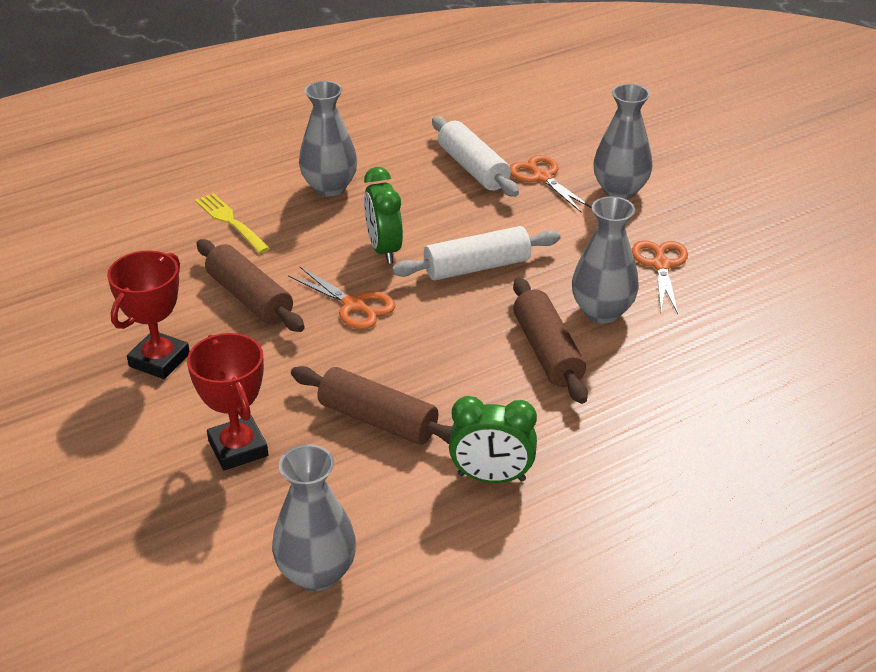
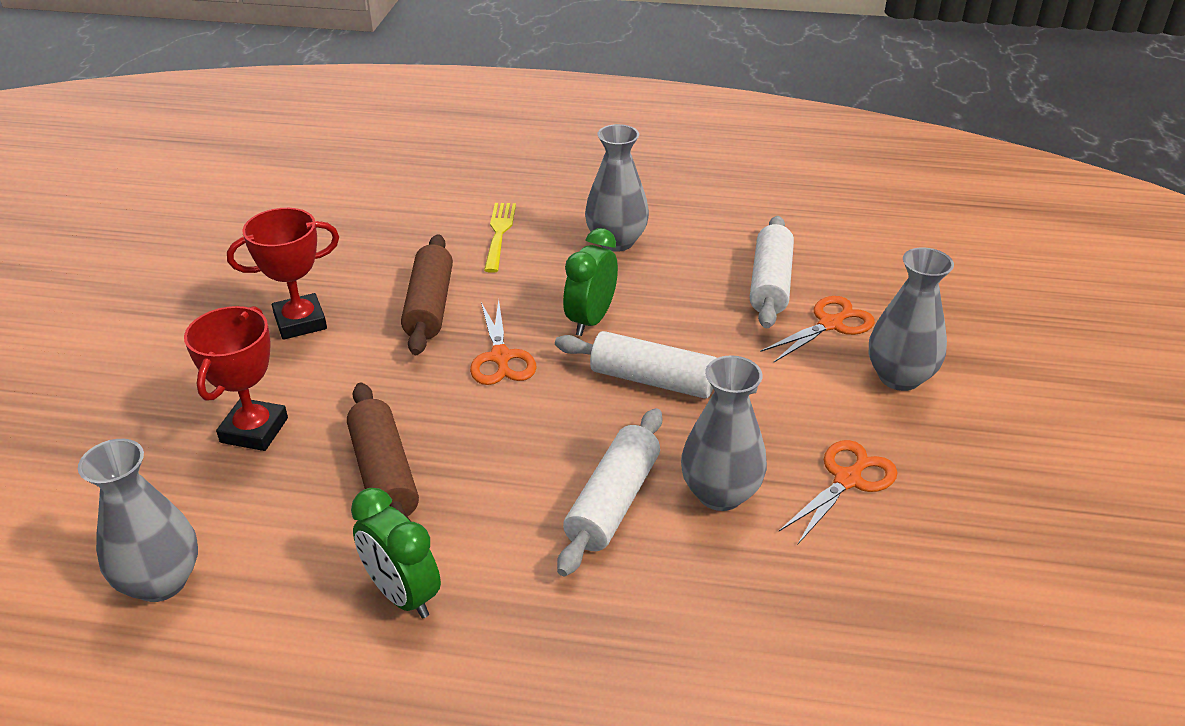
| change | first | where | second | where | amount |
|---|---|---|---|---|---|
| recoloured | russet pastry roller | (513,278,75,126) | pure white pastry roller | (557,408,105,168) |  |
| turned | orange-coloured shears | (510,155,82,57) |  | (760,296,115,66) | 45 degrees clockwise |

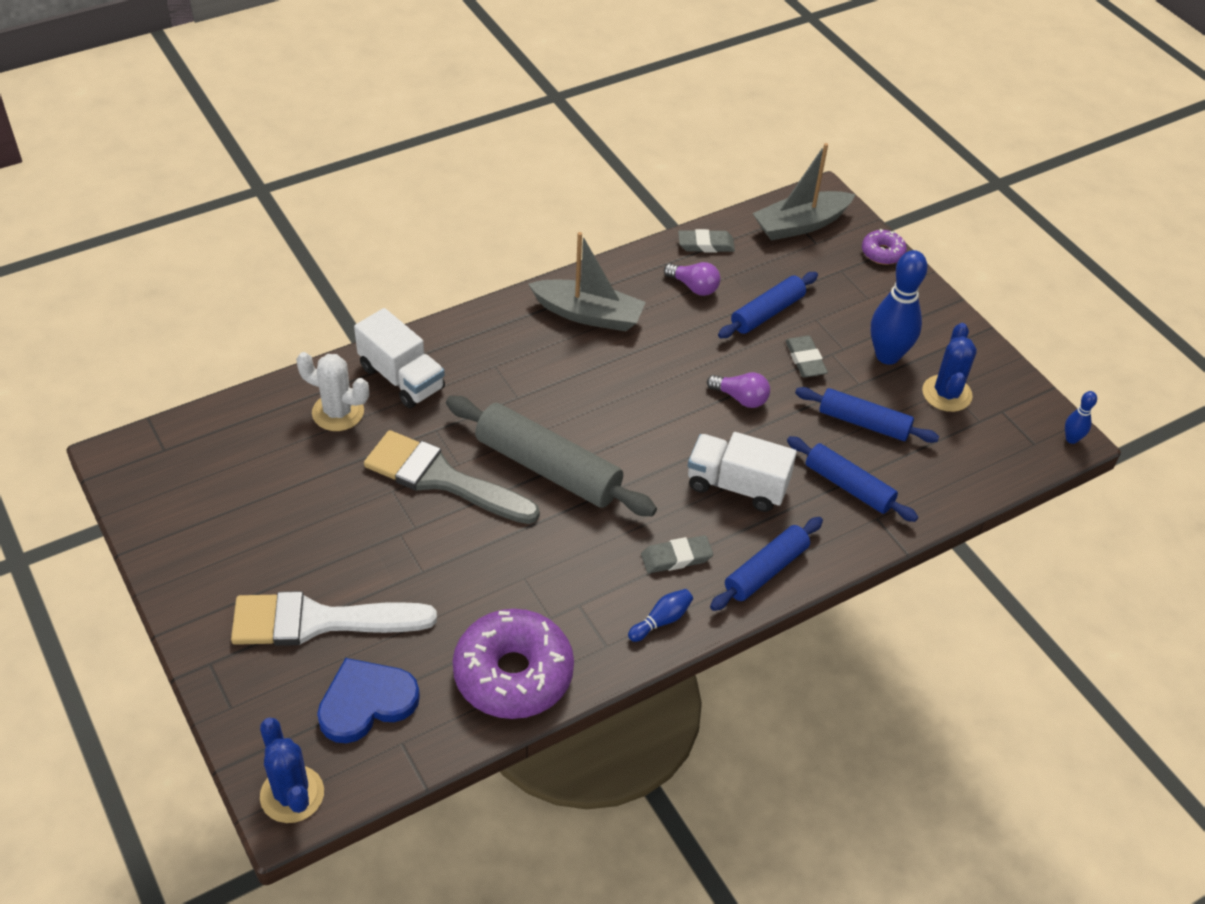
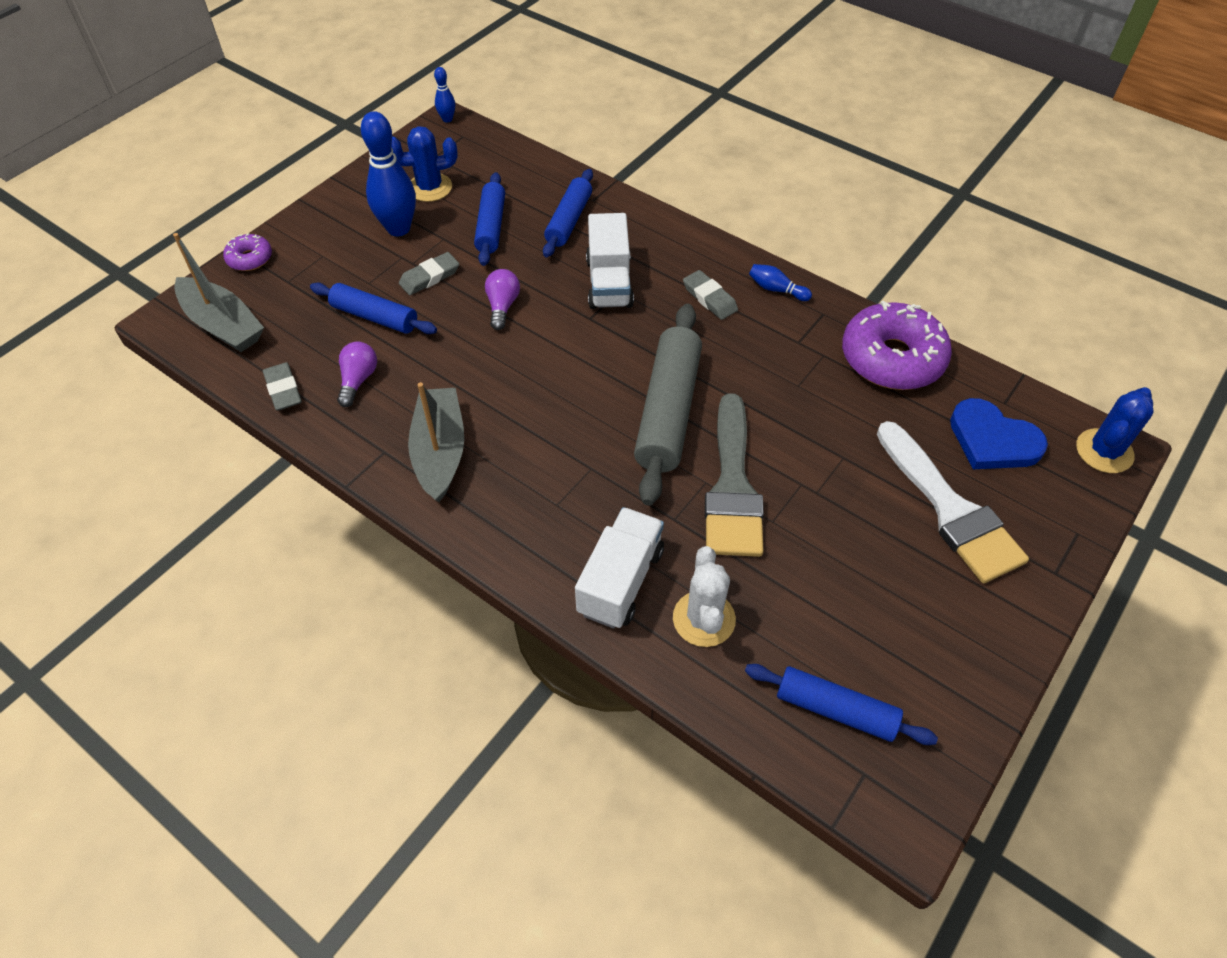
| change | first | where | second | where | amount |
|---|---|---|---|---|---|
| moved | cobalt pastry roller | (710,517,113,94) |  | (745,664,193,81) |  |

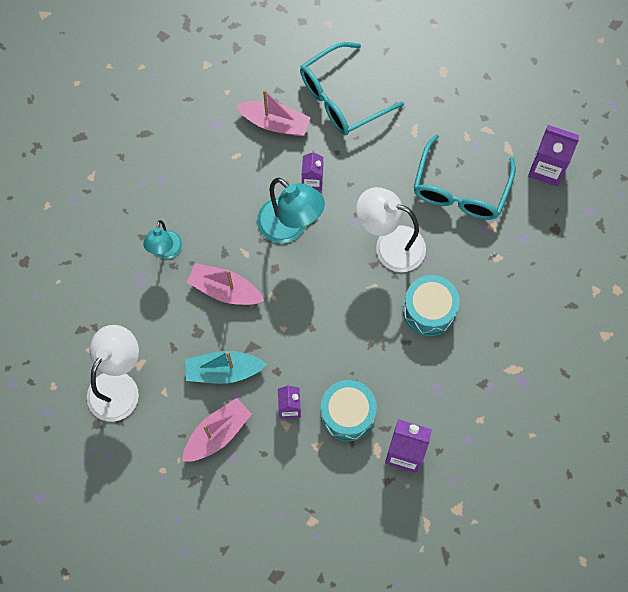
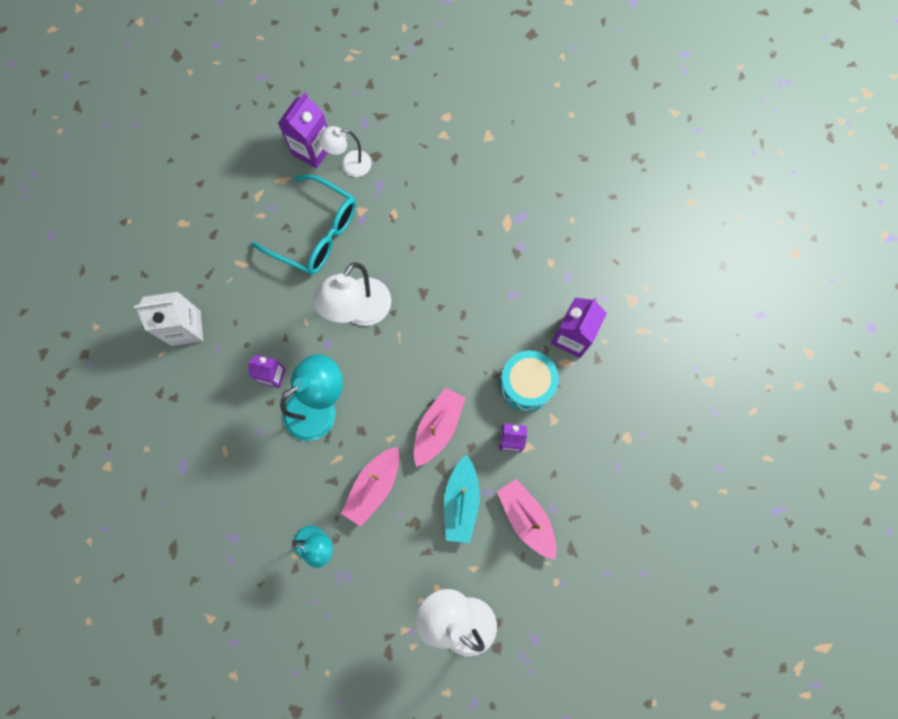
| change | first | where | second | where | amount |
|---|---|---|---|---|---|
| replaced | teal eyeglasses | (300,42,104,93) | pure white milk carton | (134,292,69,54) |  |
| added |  |  | pure white lamp | (318,126,53,51) |  |
| moved | pink toy boat | (235,89,76,47) |  | (414,387,52,80) |  |
| removed | teal snare drum | (403,275,57,61) |  |  |  |

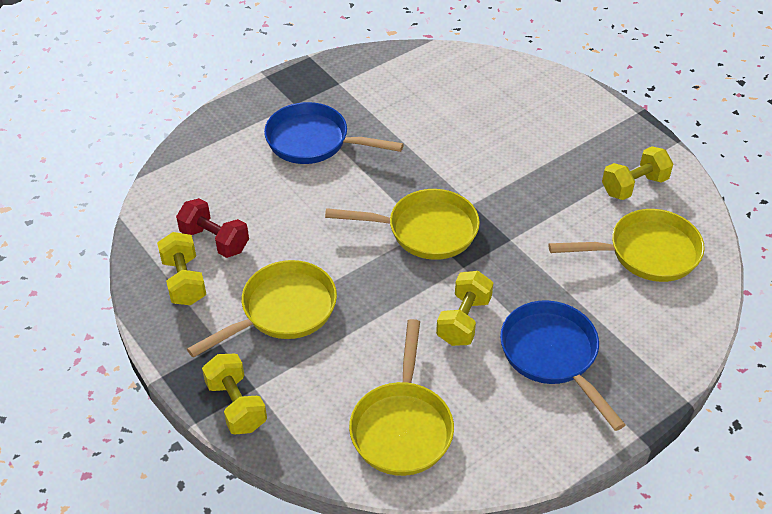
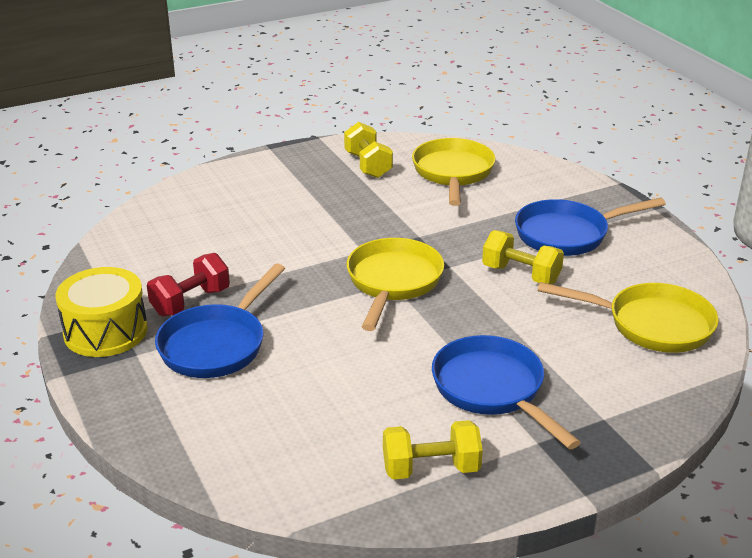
| change | first | where | second | where | amount |
|---|---|---|---|---|---|
| added |  |  | golden snare drum | (56,267,92,90) |  |
| moved | red hand weight | (176,198,73,60) |  | (147,253,83,63) |  |
| recoloured | golden skillet | (187,260,150,98) | cobalt skillet | (432,335,149,114) |  |
| removed | golden hand weight | (202,354,65,81) |  |  |  |

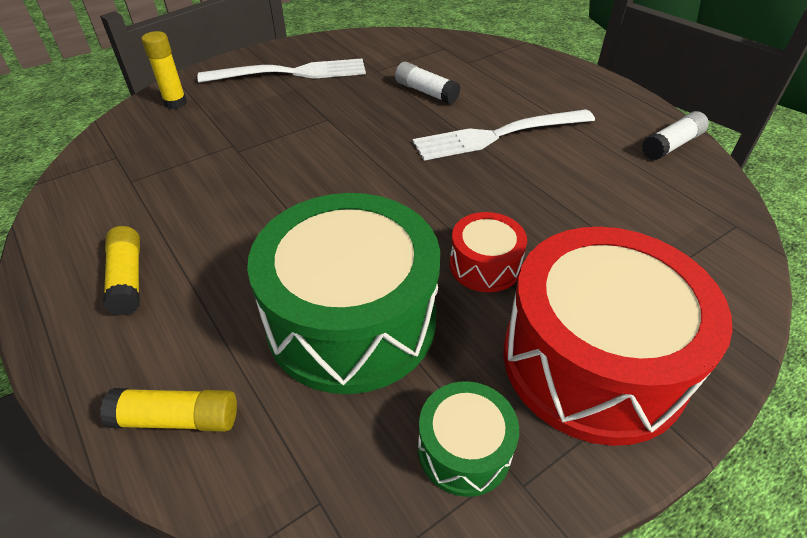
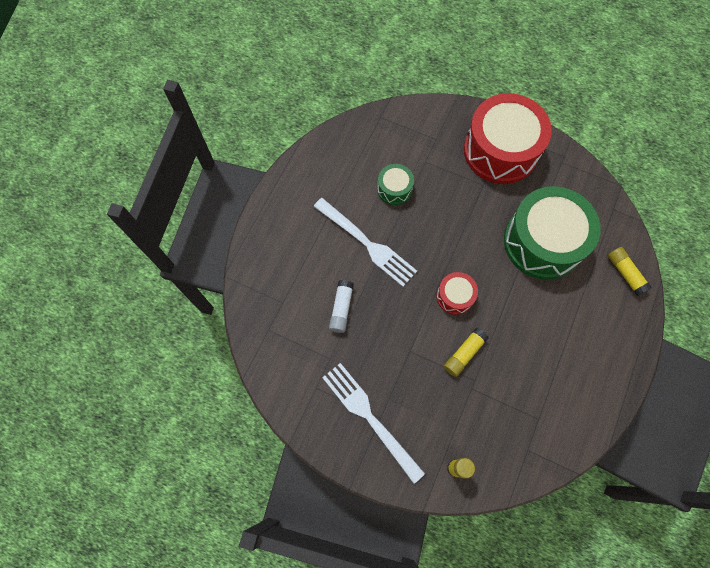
| change | first | where | second | where | amount |
|---|---|---|---|---|---|
| moved | emerald snare drum | (418,381,101,116) |  | (377,164,37,41) |  |
| moved | red snare drum | (450,212,77,80) |  | (436,272,42,43) |  |
| moved | golden glue | (103,226,37,90) |  | (444,328,45,49) |  |
| removed | pure white glue | (642,111,67,49) |  |  |  |

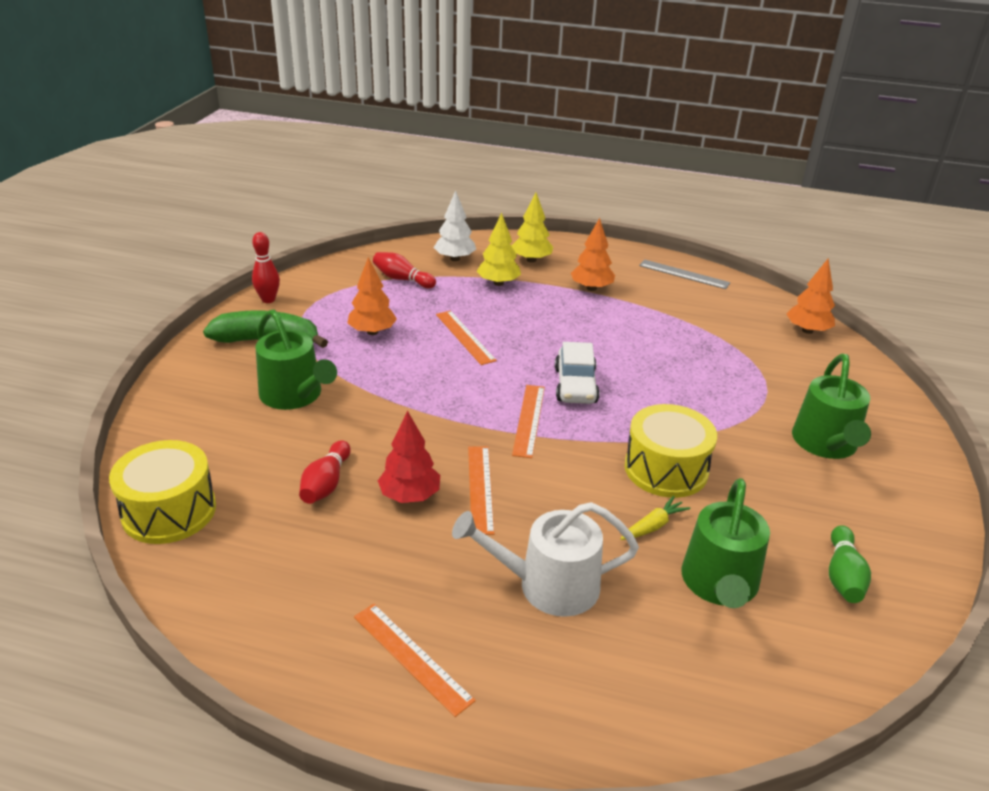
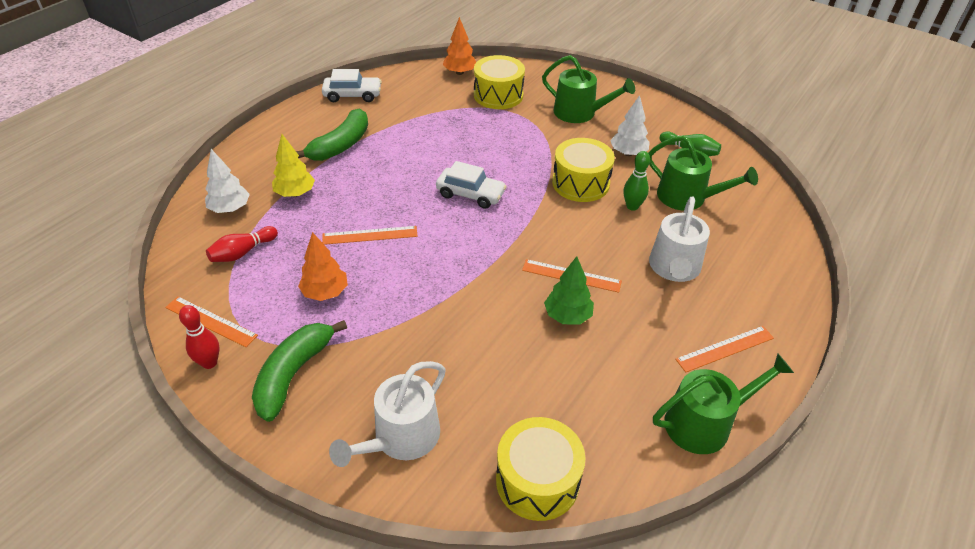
| change | first | where | second | where | amount |
|---|---|---|---|---|---|
| moved | orange-coloured ruler | (512,385,33,73) |  | (165,297,93,50) |  |
| replaced | orange-coloured toy tree | (571,218,44,73) | emerald toy banana | (296,109,72,52) |  |
| replaced | grey ruler | (639,259,91,30) | pure white toy car | (322,69,60,33) |  |
| added |  |  | pure white sprinkling can | (329,361,117,106) |  |
| added |  |  | golden snare drum | (474,55,51,54) |  |
| recoloured | red toy tree | (378,411,62,92) | emerald toy tree | (544,256,50,68) |  |
| added |  |  | pure white toy tree | (610,95,40,61) |  |
| replaced | golden root vegetable | (620,496,70,44) | emerald skittle | (623,151,27,60) |  |
| moved | emerald sprinkling can | (256,309,81,101) |  | (653,354,141,100) |  |
| removed | red skittle | (299,440,52,64) |  |  |  |
| removed | golden toy tree | (511,193,42,70) |  |  |  |

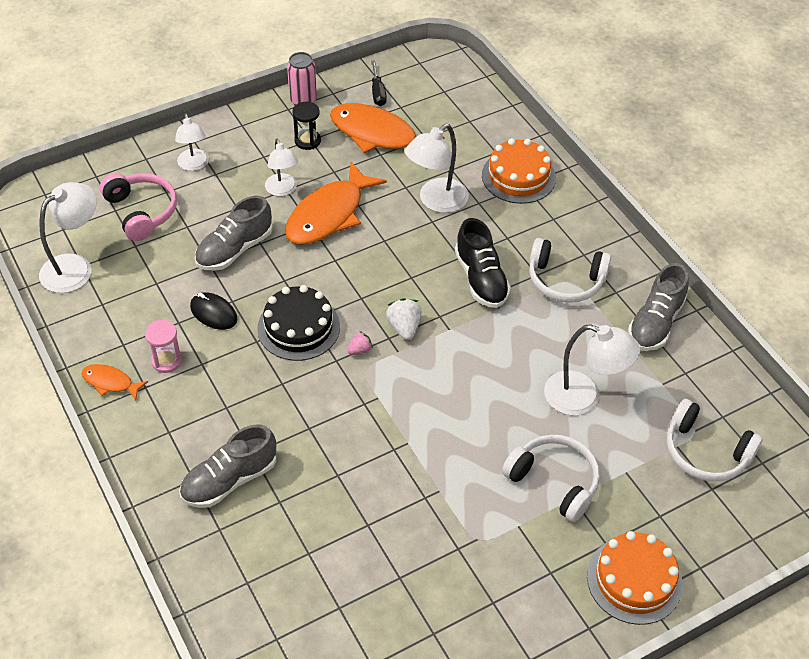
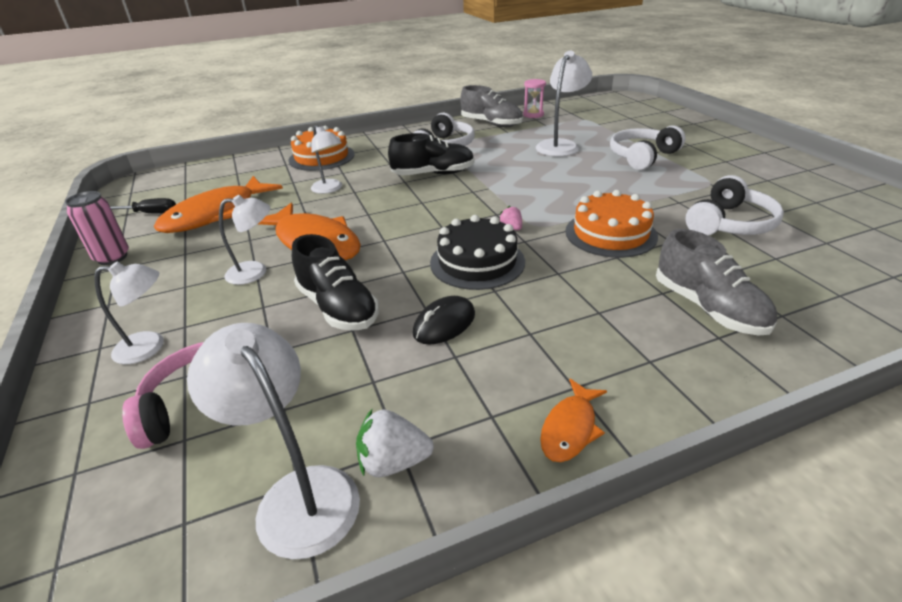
| change | first | where | second | where | amount |
|---|---|---|---|---|---|
| recoloured | grey shoe | (195,196,78,75) | black shoe | (292,234,87,97) |  |
| resized | pure white lamp | (405,124,64,89) |  | (311,125,31,69) | x0.66 |
| moved | pure white strawberry | (386,298,36,42) |  | (356,409,78,68) |  |
| moved | pink sand timer | (145,320,37,53) |  | (523,79,23,39) |  |
| moved | orange-coloured layer cake | (587,531,96,94) |  | (565,190,93,68) |  |
| moved | pure white headphones | (667,399,96,83) |  | (685,175,99,61) |  |
| removed | black sand timer | (293,102,28,48) |  |  |  |

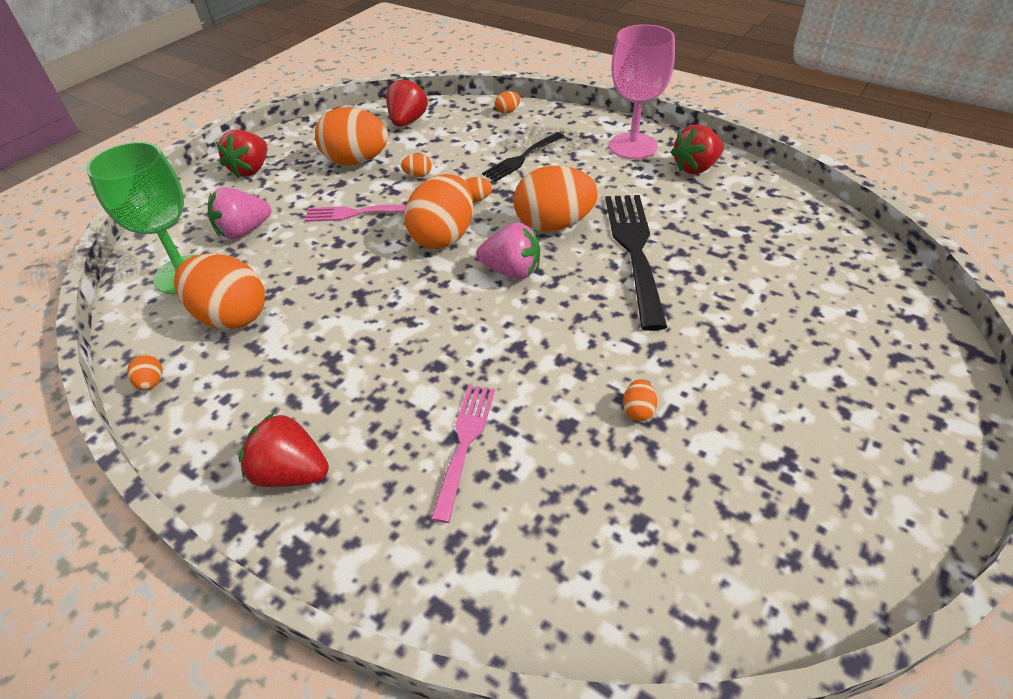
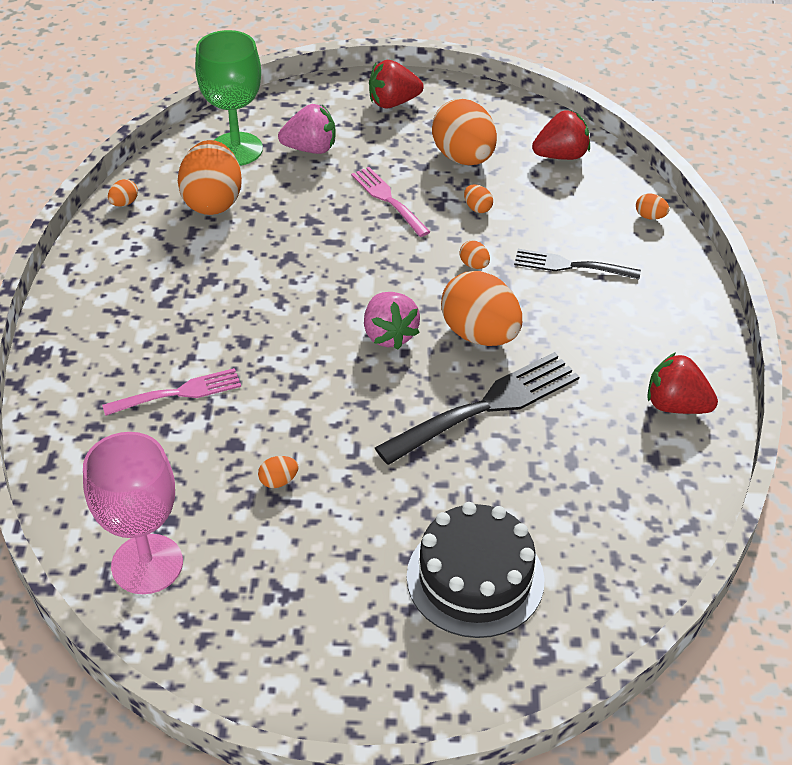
| change | first | where | second | where | amount |
|---|---|---|---|---|---|
| moved | pink goblet | (609,24,66,135) |  | (83,432,100,162) |  |
| turned | pink strawberry | (208,187,63,52) |  | (278,104,58,50) | 150 degrees clockwise |
| added |  |  | black layer cake | (407,502,138,136) |  |
| removed | red strawberry | (239,412,90,75) |  |  |  |
| removed | orange-coloured egg | (405,174,69,75) |  |  |  |

